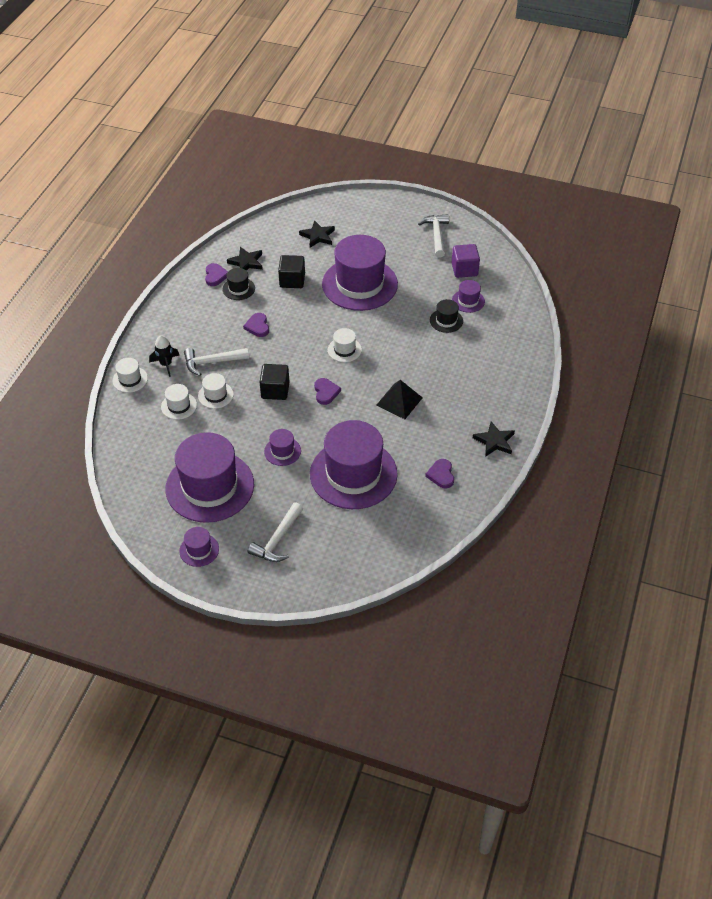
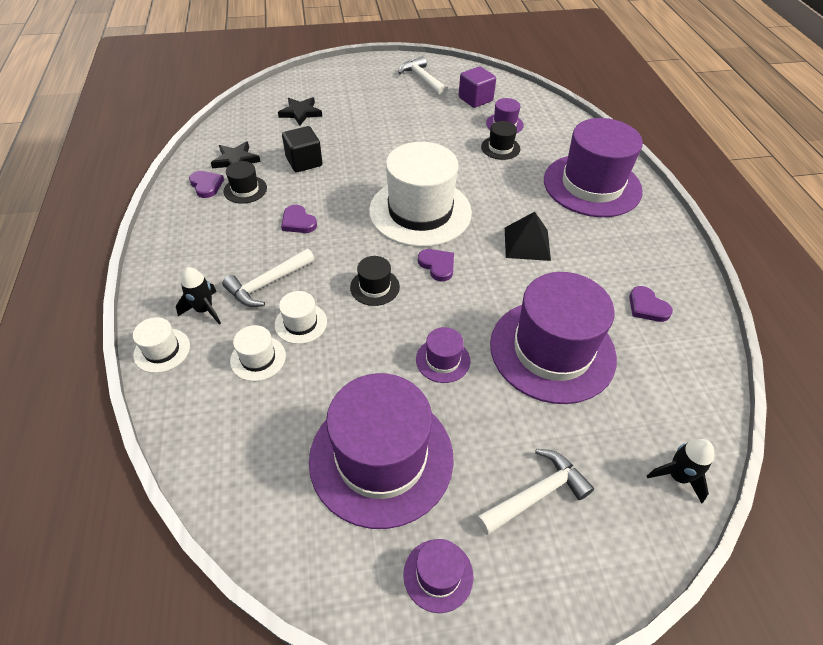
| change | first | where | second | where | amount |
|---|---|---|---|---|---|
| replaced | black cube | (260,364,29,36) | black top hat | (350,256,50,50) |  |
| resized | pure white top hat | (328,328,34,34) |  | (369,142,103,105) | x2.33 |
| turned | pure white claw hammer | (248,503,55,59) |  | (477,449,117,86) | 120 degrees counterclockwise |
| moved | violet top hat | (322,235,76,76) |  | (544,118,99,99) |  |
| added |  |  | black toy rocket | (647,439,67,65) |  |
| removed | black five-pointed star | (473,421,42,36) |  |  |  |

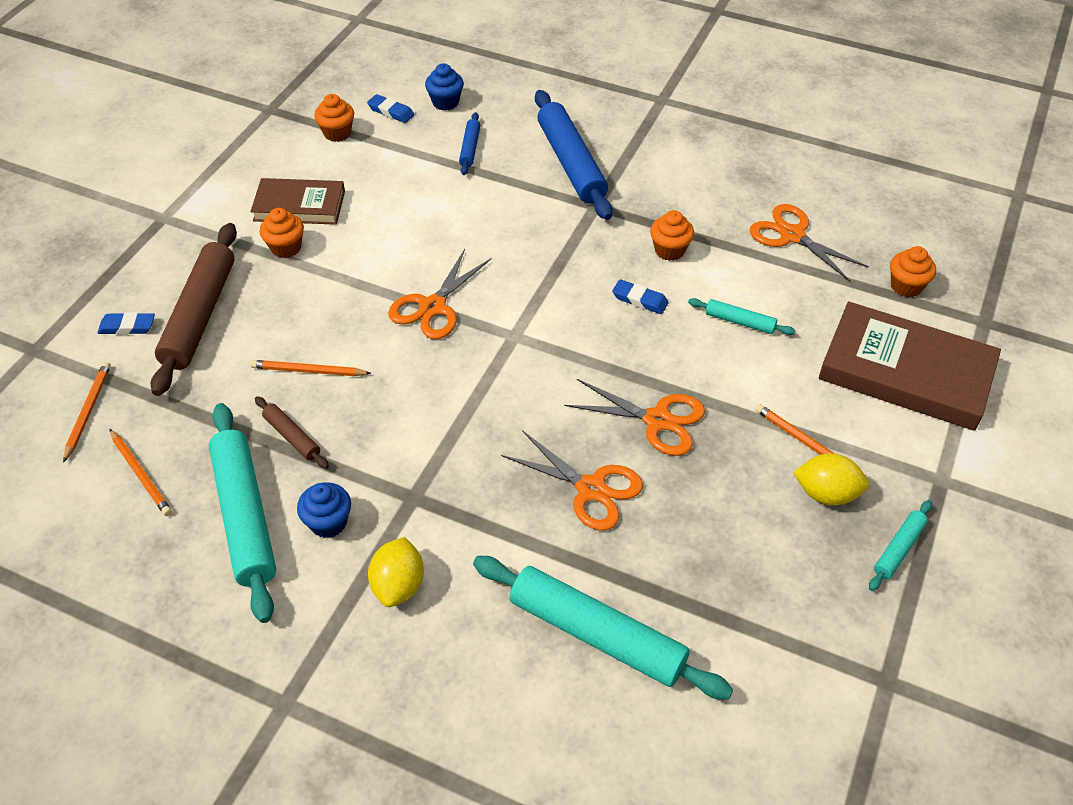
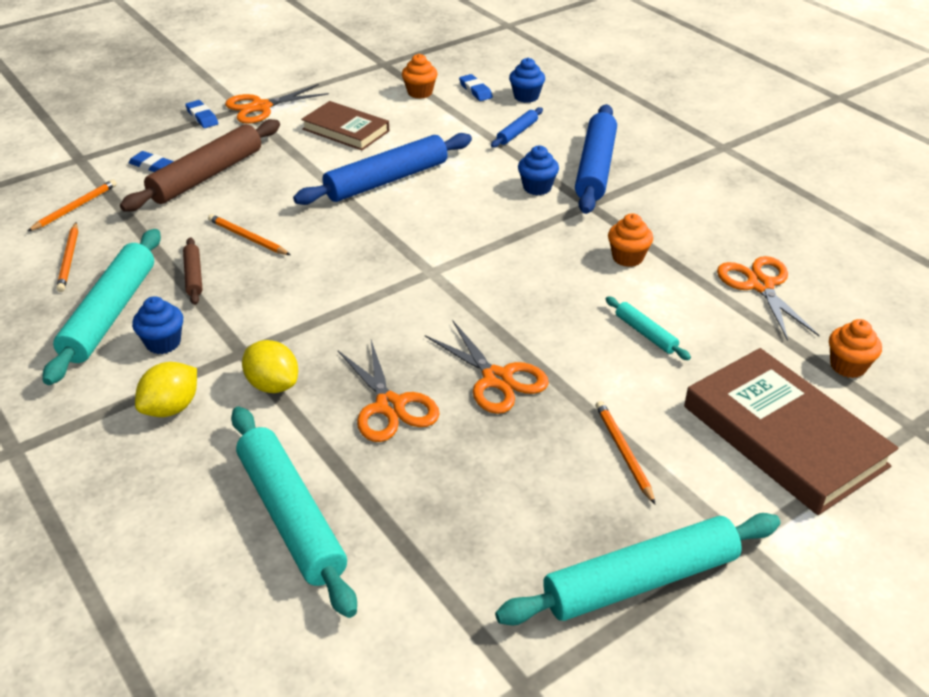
| change | first | where | second | where | amount |
|---|---|---|---|---|---|
| moved | cobalt eraser | (612,279,57,35) |  | (185,100,33,28) |  |
| moved | orange-coloured shears | (388,249,103,90) |  | (225,84,104,40) |  |
| moved | golden toy lemon | (793,453,76,52) |  | (242,340,56,53) |  |
| added |  |  | cobalt pastry roller | (293,133,179,72) |  |
| resized | teal pastry roller | (869,500,63,91) |  | (495,513,285,113) | x2.11 |
| added |  |  | cobalt muffin | (518,145,41,50) |  |
| removed | orange-coloured muffin | (260,208,44,50) |  |  |  |

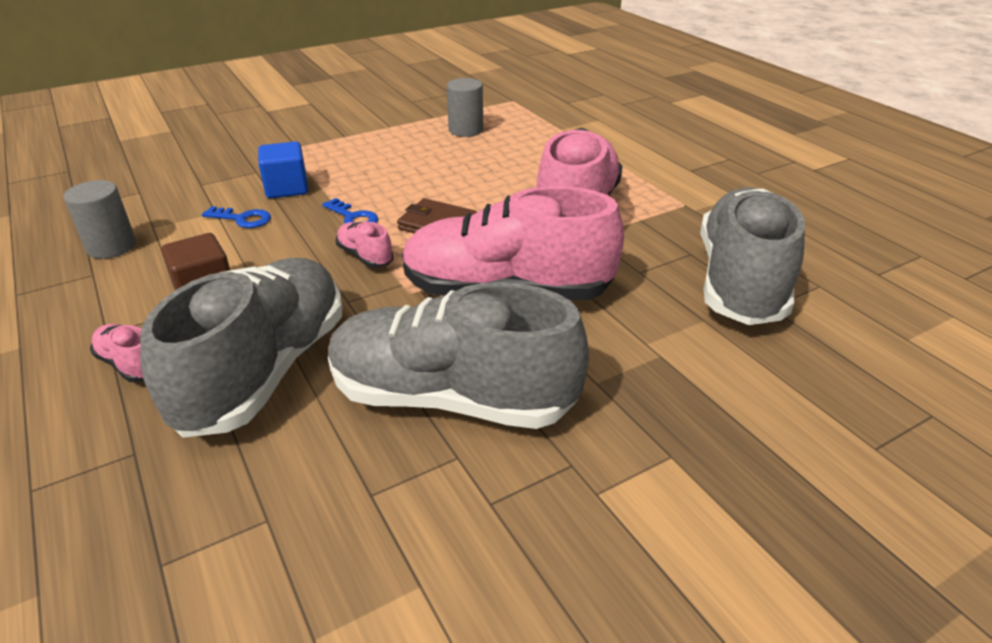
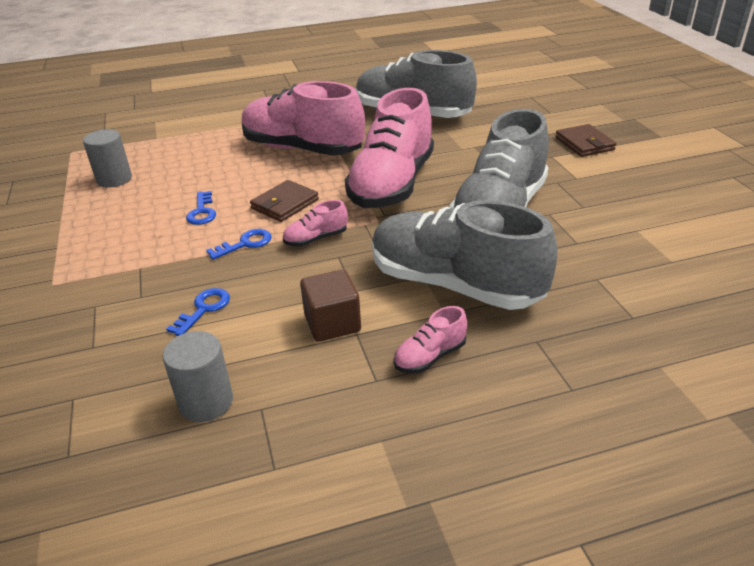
| change | first | where | second | where | amount |
|---|---|---|---|---|---|
| added |  |  | cobalt door key | (186,191,30,34) |  |
| added |  |  | russet billfold | (555,124,61,33) |  |
| removed | cobalt cube | (258,141,50,57) |  |  |  |

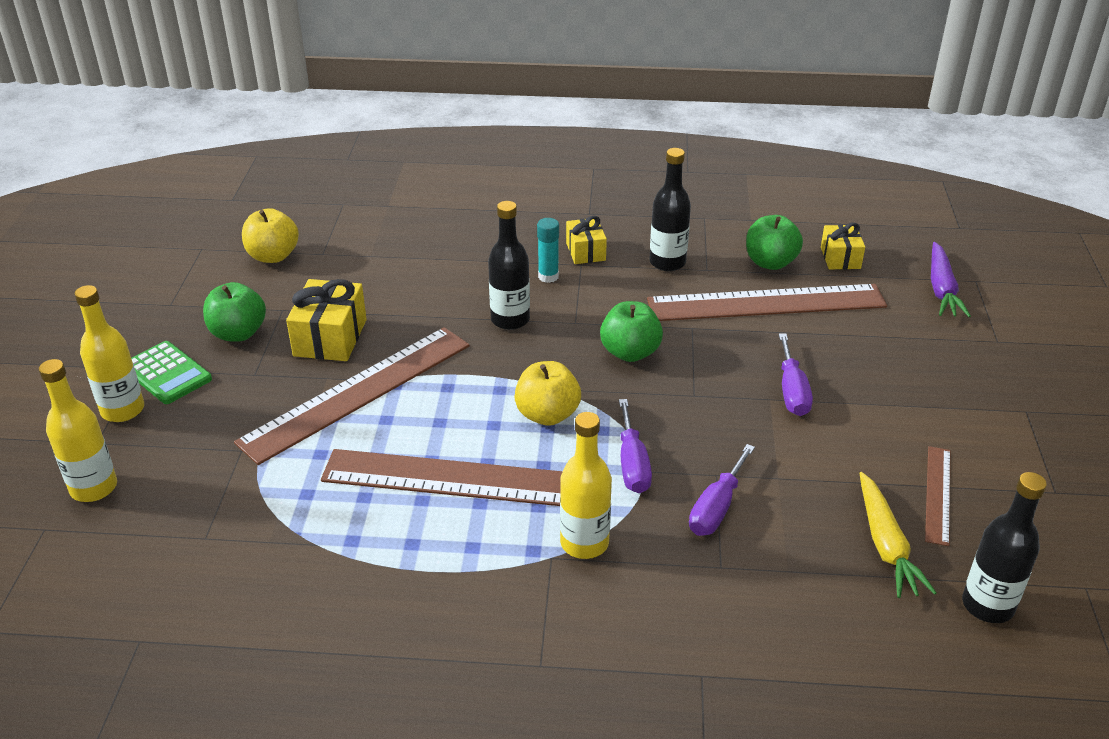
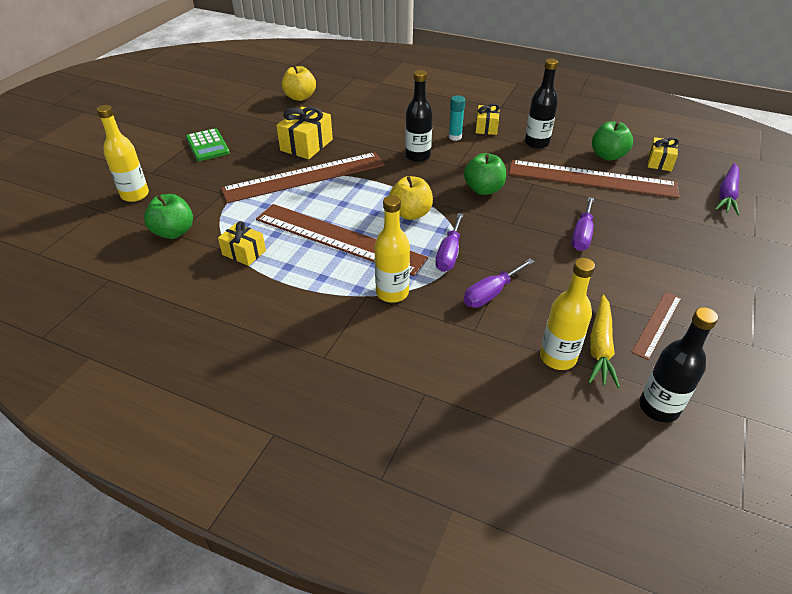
| change | first | where | second | where | amount |
|---|---|---|---|---|---|
| moved | emerald toy apple | (203,282,63,60) |  | (144,194,49,45) |  |
| added |  |  | golden present | (218,221,48,45) |  |
| moved | golden drink bottle | (75,285,69,137) |  | (540,258,55,112) |  |

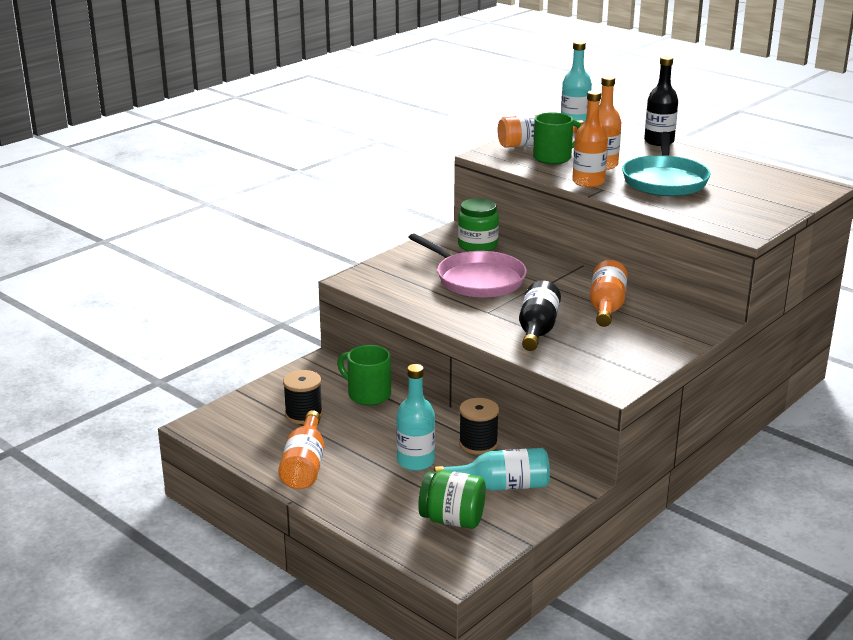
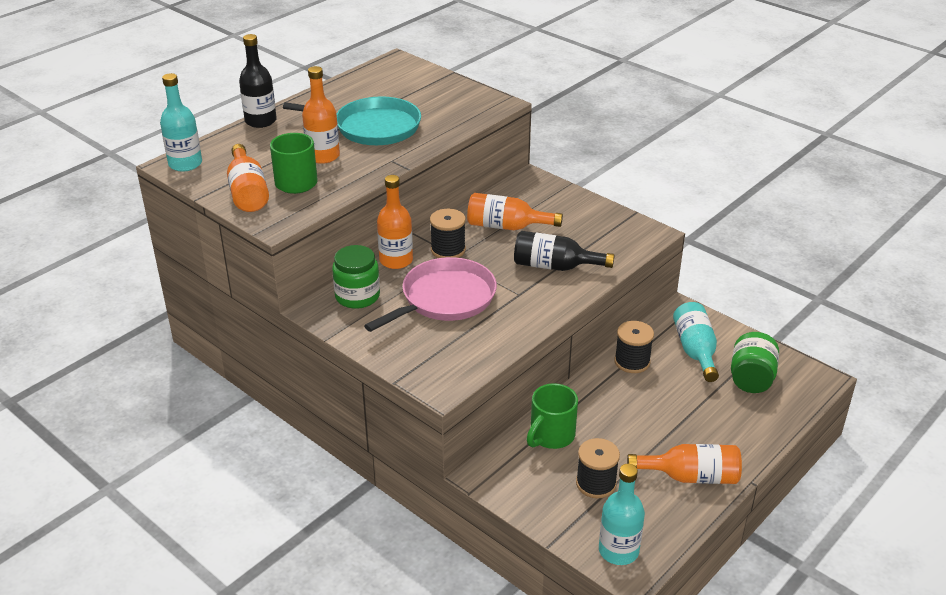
| change | first | where | second | where | amount |
|---|---|---|---|---|---|
| moved | orange-coloured drink bottle | (572,90,36,97) |  | (377,175,36,94) |  |
| added |  |  | black bobbin | (430,209,36,49) |  |
| moved | teal drink bottle | (396,364,39,107) |  | (599,464,46,101) |  |

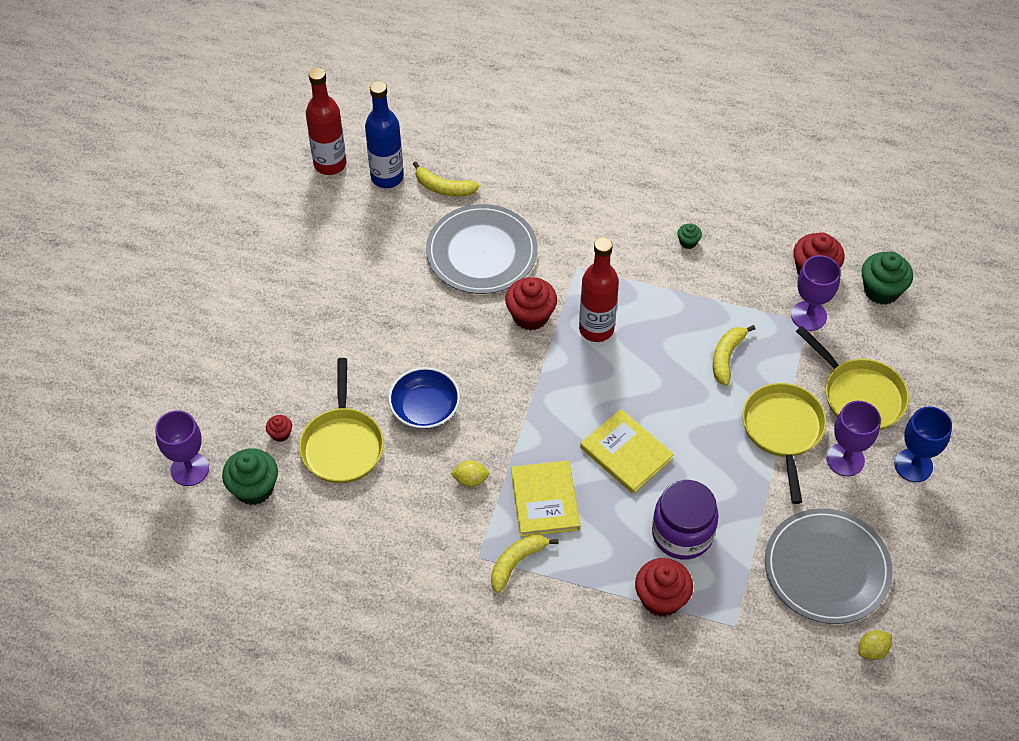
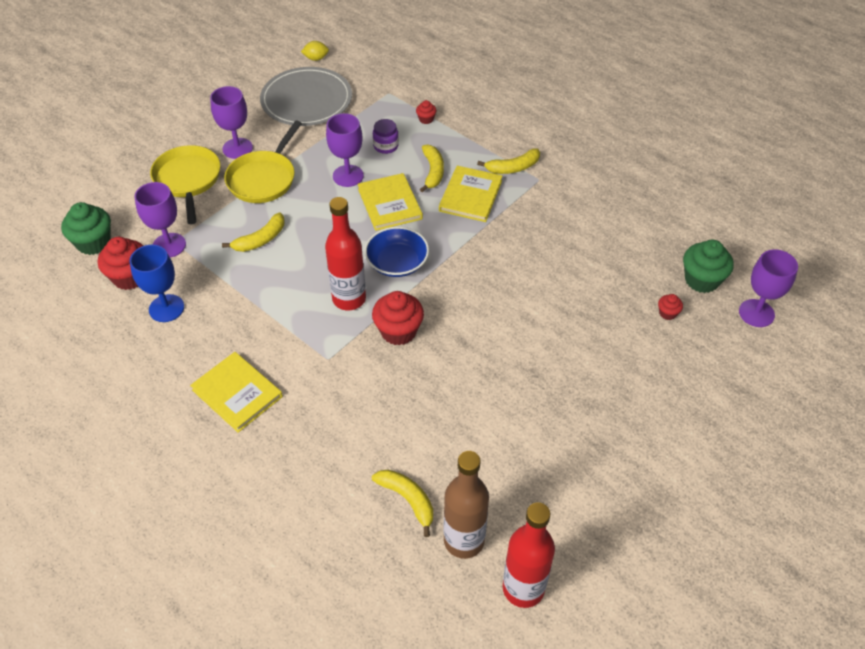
| change | first | where | second | where | amount |
|---|---|---|---|---|---|
| moved | cobalt goblet | (895,406,57,76) |  | (130,245,54,77) |  |
| added |  |  | golden book | (190,352,93,81) |  |
| added |  |  | violet goblet | (326,113,38,74) |  |
| moved | cobalt bowl | (388,367,72,62) |  | (364,227,65,50) |  |
| resized | violet jar | (652,480,67,80) |  | (373,119,26,35) | x0.53 |
| resized | red muffin | (635,558,58,59) |  | (416,100,20,24) | x0.49 |
| added |  |  | golden toy banana | (420,145,24,48) |  |
| recoloured | cobalt drink bottle | (365,81,39,107) | russet drink bottle | (443,451,46,108) |  |
| removed | golden skillet | (299,358,85,126) |  |  |  |
| removed | grey plate | (426,204,112,90) |  |  |  |
| removed | golden toy lemon | (450,460,39,27) |  |  |  |
| removed | emerald muffin | (677,223,25,26) |  |  |  |

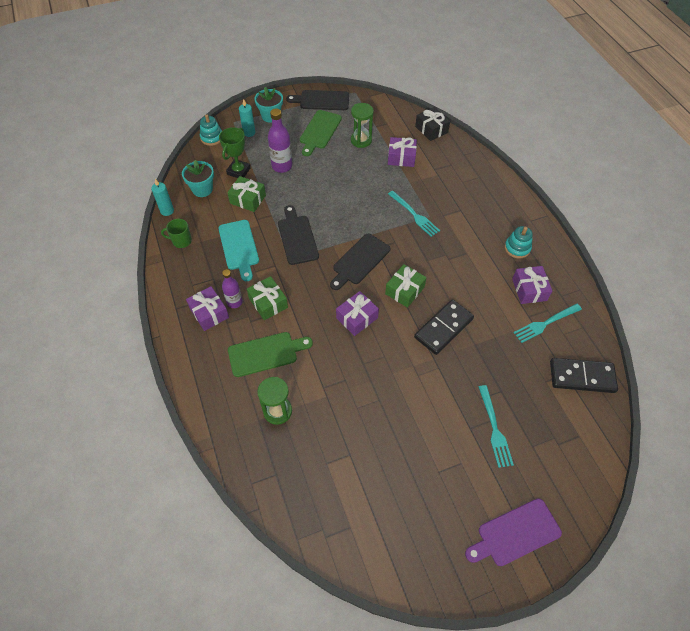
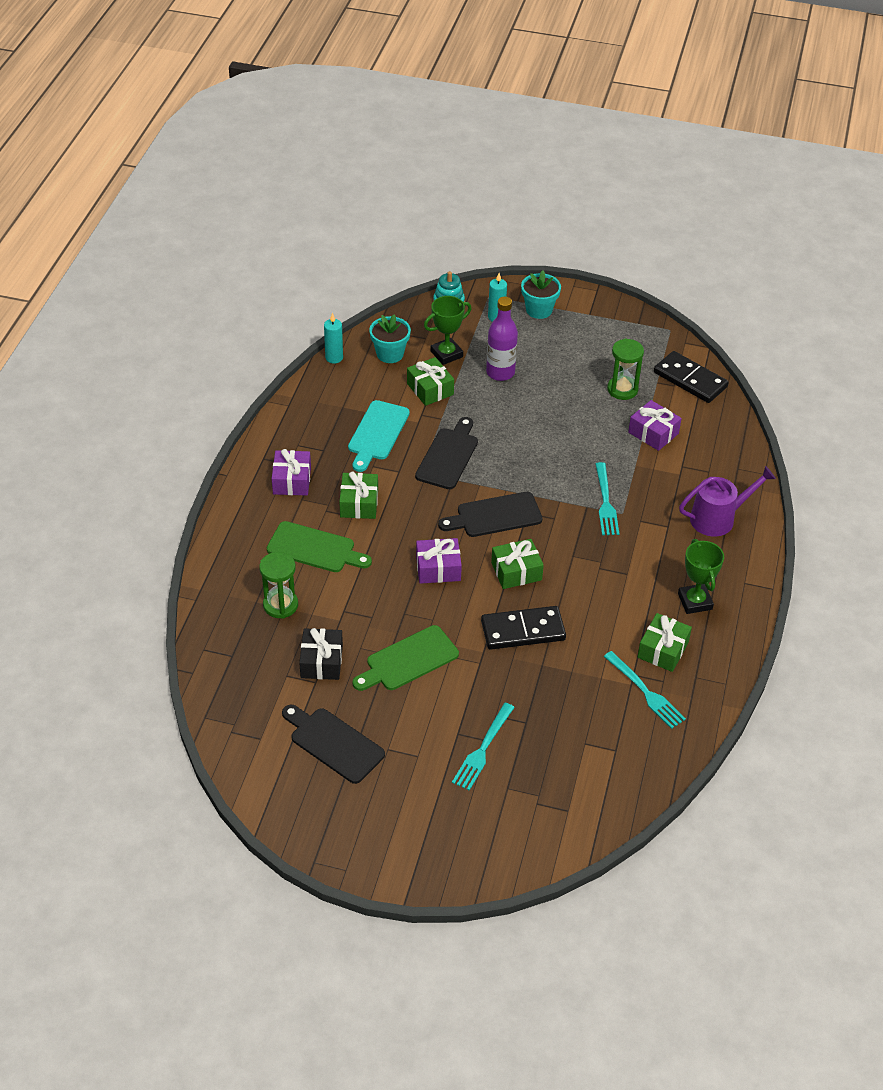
| change | first | where | second | where | amount |
|---|---|---|---|---|---|
| moved | black bread board | (286,90,63,20) |  | (282,705,103,79) |  |
| moved | black present | (415,107,35,34) |  | (299,628,44,52) |  |
| moved | emerald bread board | (300,110,42,46) |  | (353,625,106,66) |  |
| turned | teal table fork | (513,303,69,40) |  | (604,651,82,78) | 135 degrees counterclockwise |
| recoloured | violet present | (512,266,40,38) | emerald present | (638,613,54,59) |  |
| moved | black domino piece | (550,358,68,35) |  | (654,351,75,52) |  |
| replaced | teal ring stacker | (504,226,29,32) | emerald prize cup | (678,539,46,75) |  |
| added |  |  | violet sprinkling can | (679,466,97,71) |  |
| removed | emerald mug | (161,219,31,29) |  |  |  |
| removed | violet drink bottle | (222,269,21,39) |  |  |  |
| removed | violet bread board | (465,498,97,68) |  |  |  |

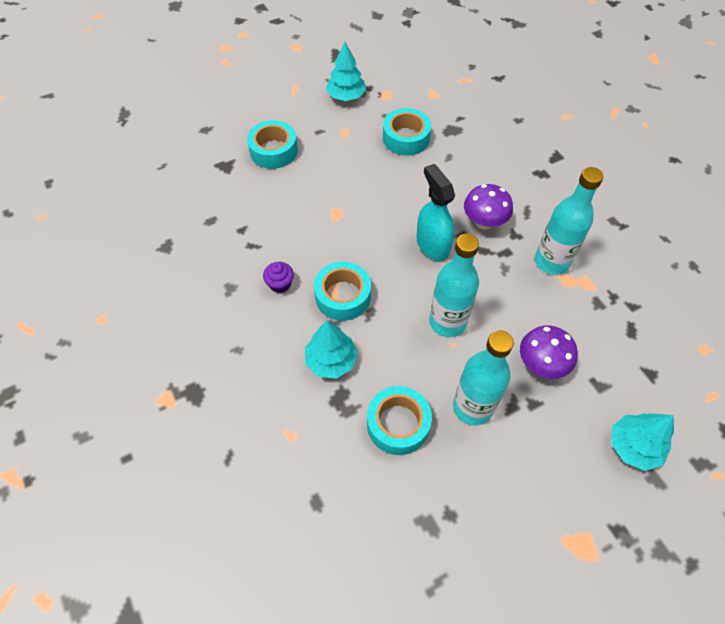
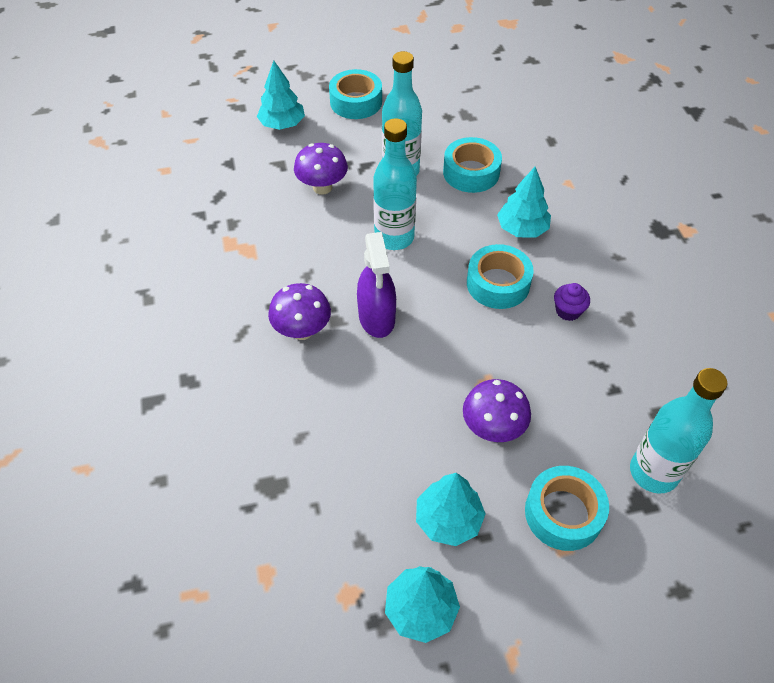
| change | first | where | second | where | amount |
|---|---|---|---|---|---|
| moved | teal tape | (383,108,48,48) |  | (329,69,53,50) |  |
| recoloured | teal sprayer | (416,164,39,97) | violet sprayer | (357,232,39,106) |  |
| added |  |  | teal toy tree | (416,473,69,73) |  |
| added |  |  | violet mushroom | (463,379,68,63) |  |
| moved | teal drink bottle | (535,167,68,108) |  | (630,368,98,125) |  |

